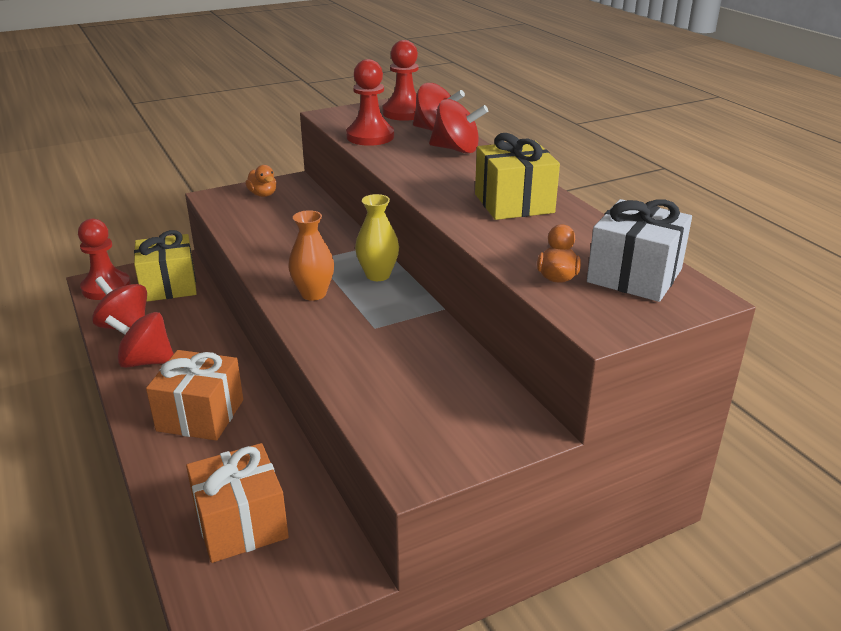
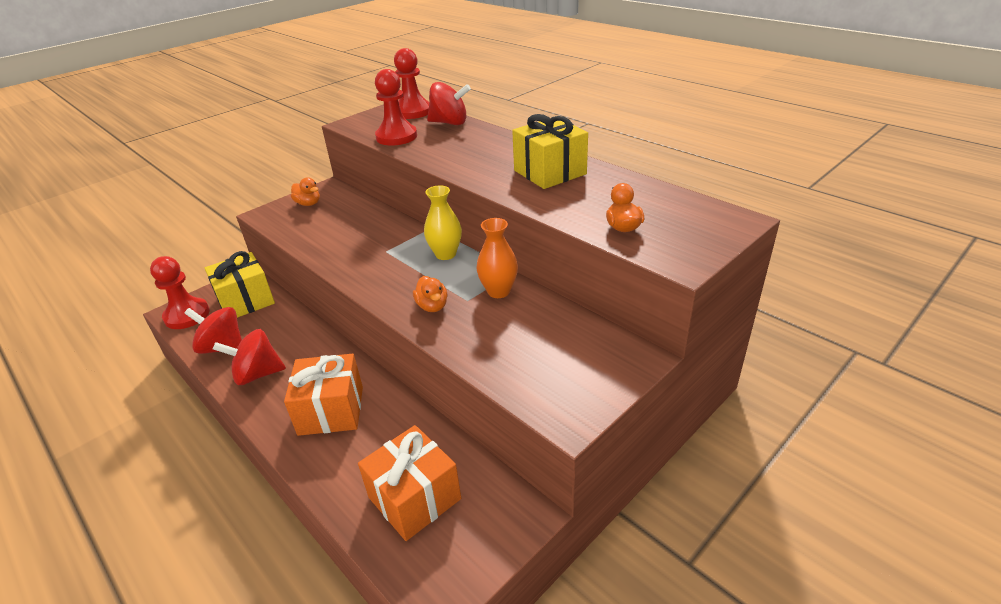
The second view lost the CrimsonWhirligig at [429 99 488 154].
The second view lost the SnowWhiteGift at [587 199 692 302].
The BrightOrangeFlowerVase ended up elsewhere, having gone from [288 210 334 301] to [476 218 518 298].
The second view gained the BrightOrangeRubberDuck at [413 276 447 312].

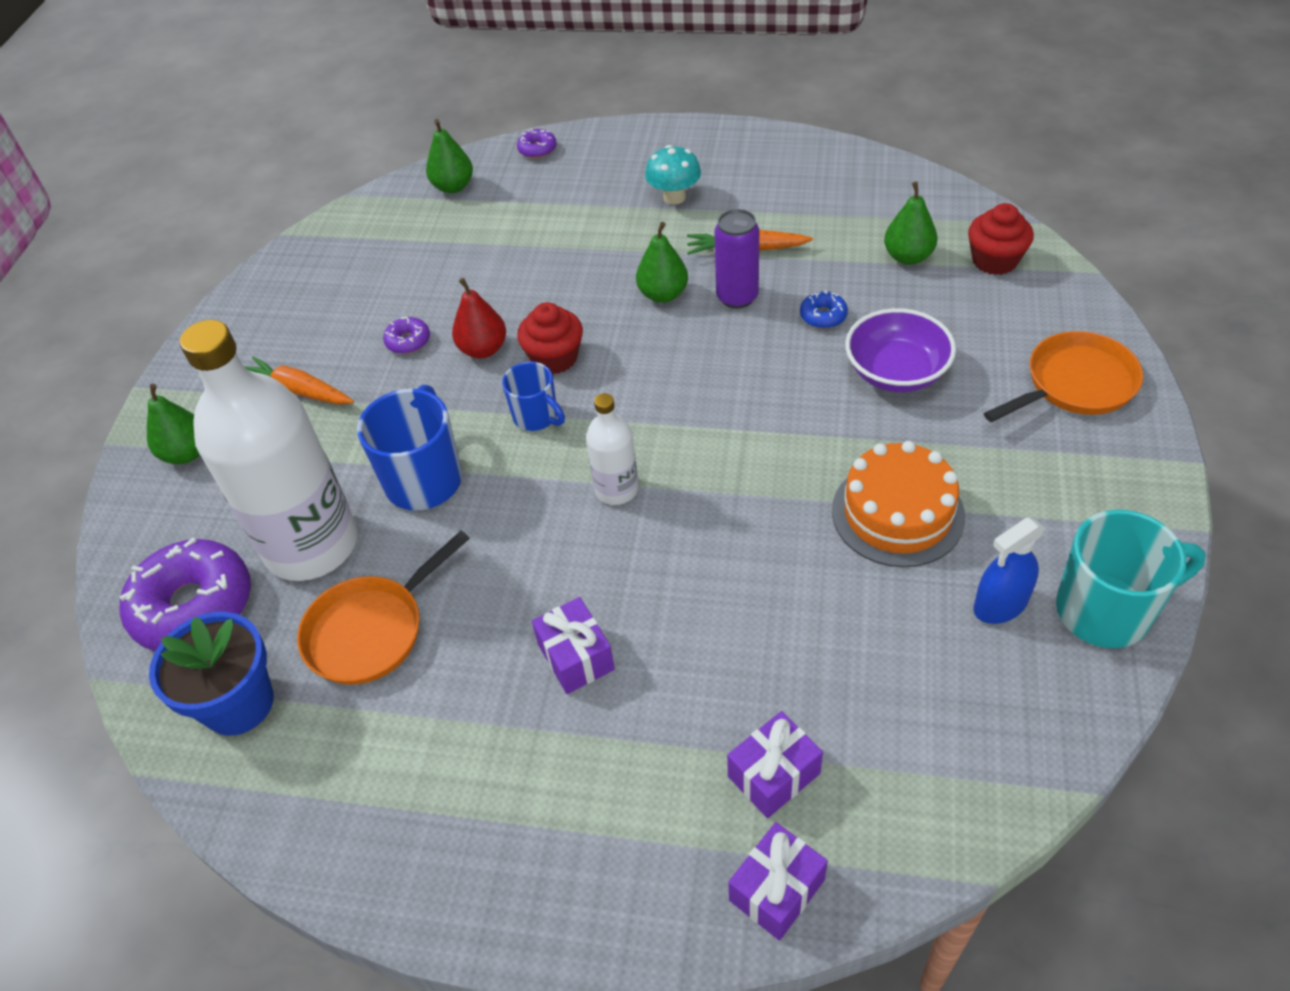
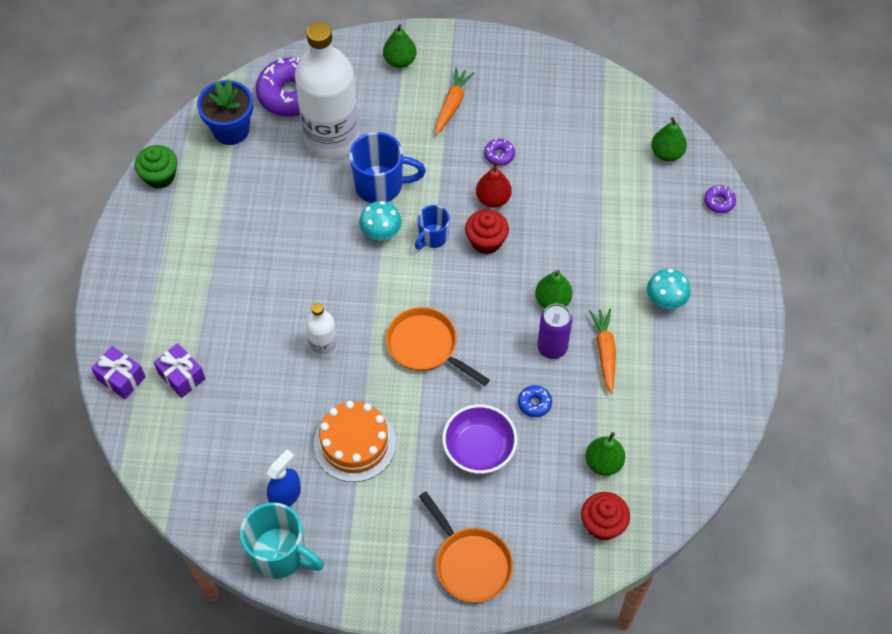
The SnowWhiteDrinkBottle ended up elsewhere, having gone from [586 393 638 505] to [306 303 338 359].
The TealMug at [1056 510 1206 648] ended up facing another way, 45 degrees counterclockwise from before.
The CobaltSprayBottle at [974 517 1046 624] ended up facing another way, 75 degrees clockwise from before.
The BrightOrangeSkillet ended up elsewhere, having gone from [297 531 470 685] to [386 307 490 386].
The second view lost the RoyalPurpleGift at [532 597 615 694].
The second view gained the GreenMuffin at [135 145 177 189].
The second view gained the TealFungus at [359 201 402 241].

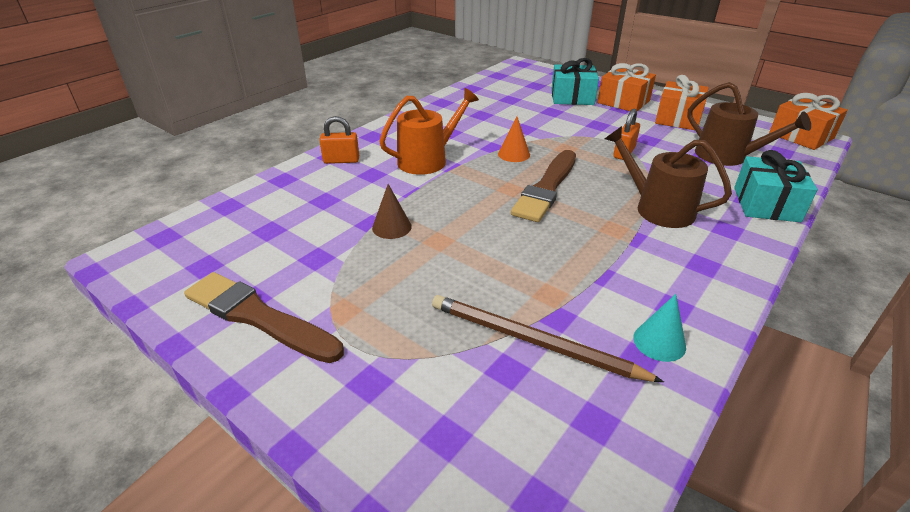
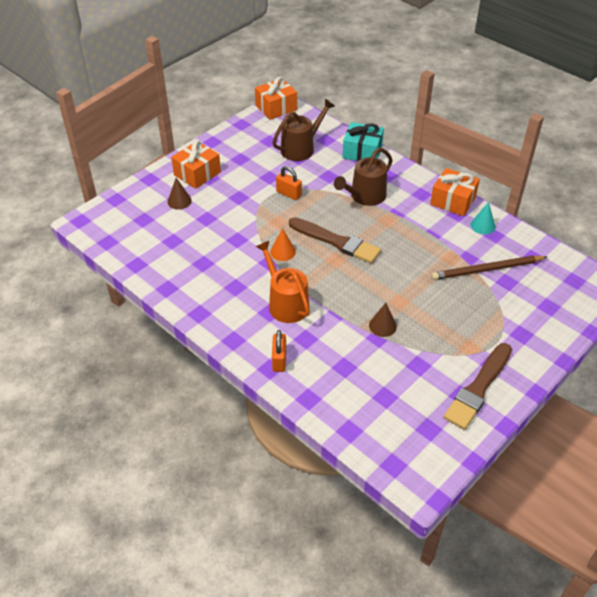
Where the TealGift stood at [551 58 599 105], the DarkBrownConeShape came to stand at [168 178 192 209].
The BrightOrangeGift ended up elsewhere, having gone from [655 75 709 130] to [430 168 480 216].
The DarkBrownWoodenPencil at [432 295 664 382] ended up facing another way, 45 degrees clockwise from before.

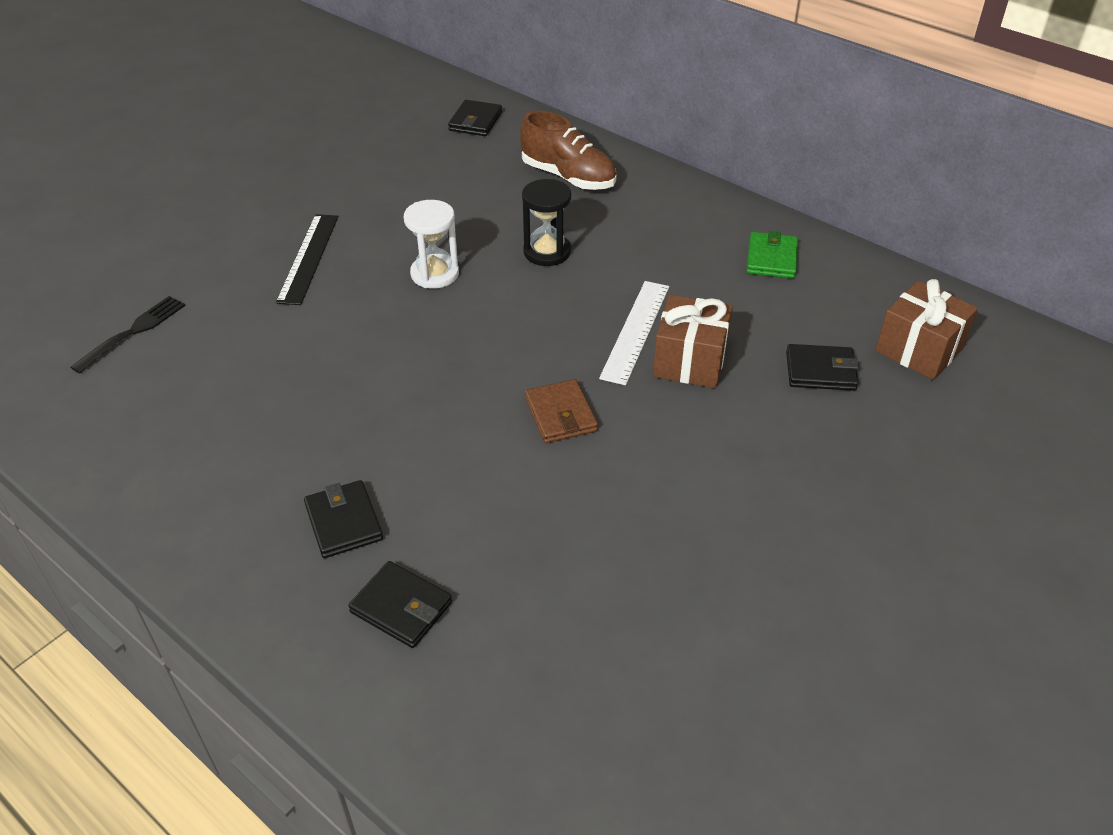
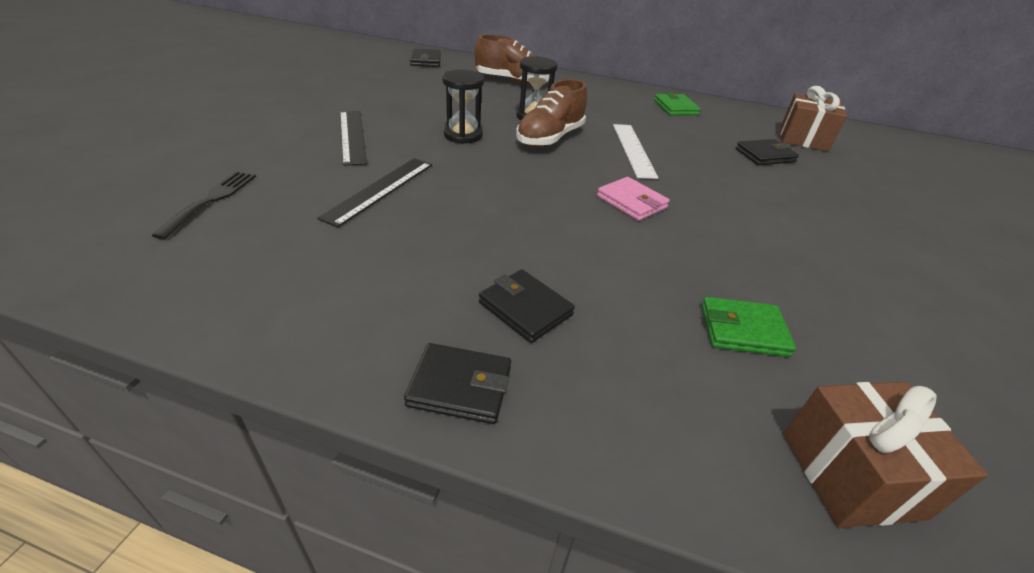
What was the SnowWhiteHourglass at [404 200 459 289] turned into the BlackHourglass at [442 70 484 144].
The DarkBrownGift ended up elsewhere, having gone from [653 294 733 388] to [783 382 988 528].
What was the DarkBrownWallet at [525 379 598 443] turned into the RosyWallet at [597 177 670 221].
The BlackWallet ended up elsewhere, having gone from [348 561 452 648] to [404 343 511 424].
The second view gained the DarkBrownShoe at [516 79 587 147].
The second view gained the BlackStraightedge at [317 158 432 227].
The second view gained the GreenWallet at [701 297 796 357].

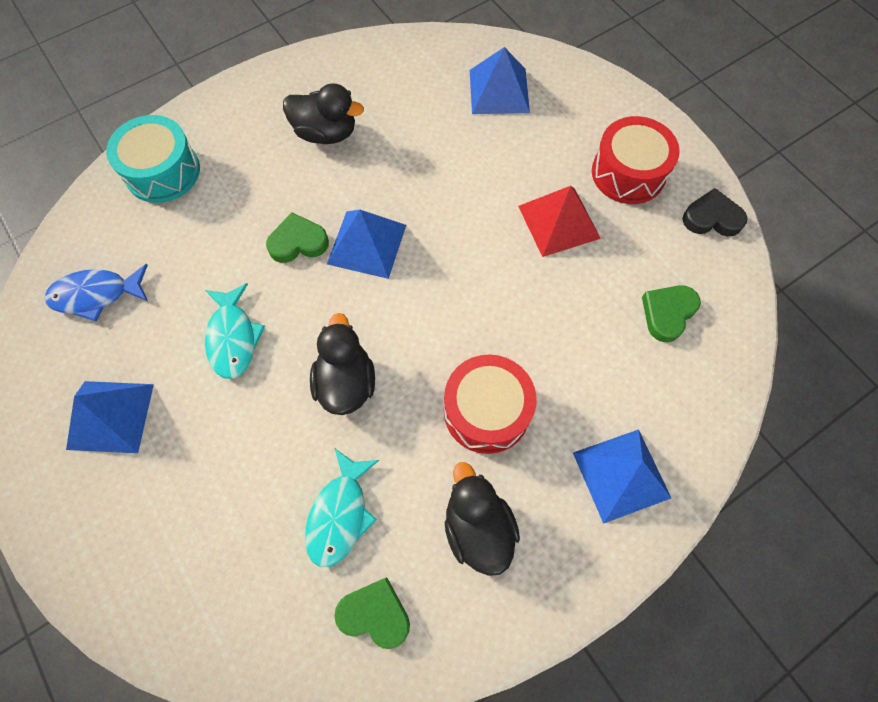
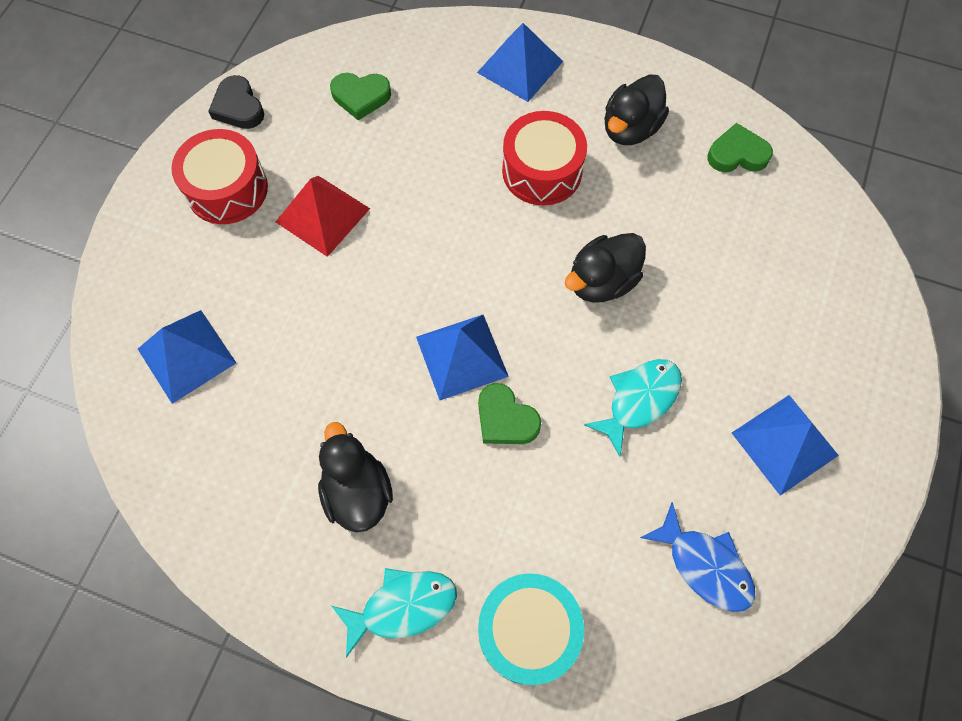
The TealFishFigure ended up elsewhere, having gone from [305 449 379 567] to [332 568 457 658].
The GreenHeart at [334 577 410 649] ended up facing another way, 105 degrees clockwise from before.

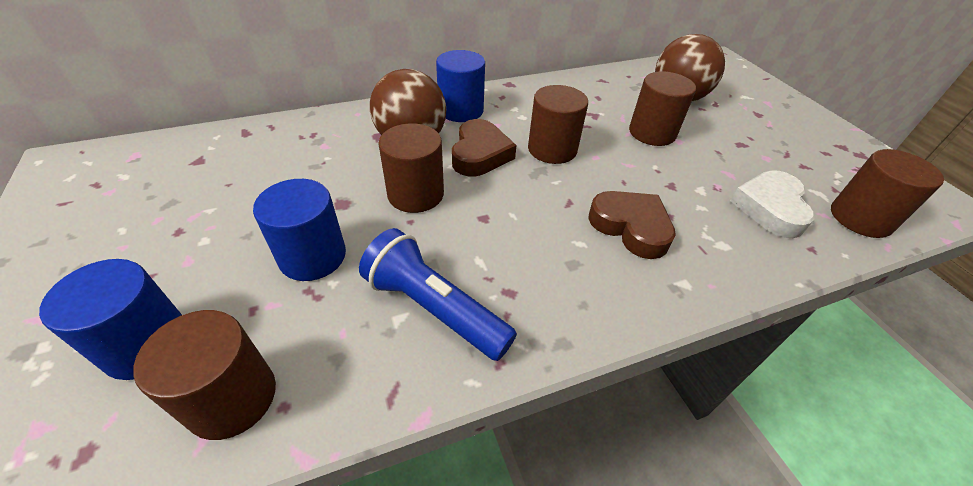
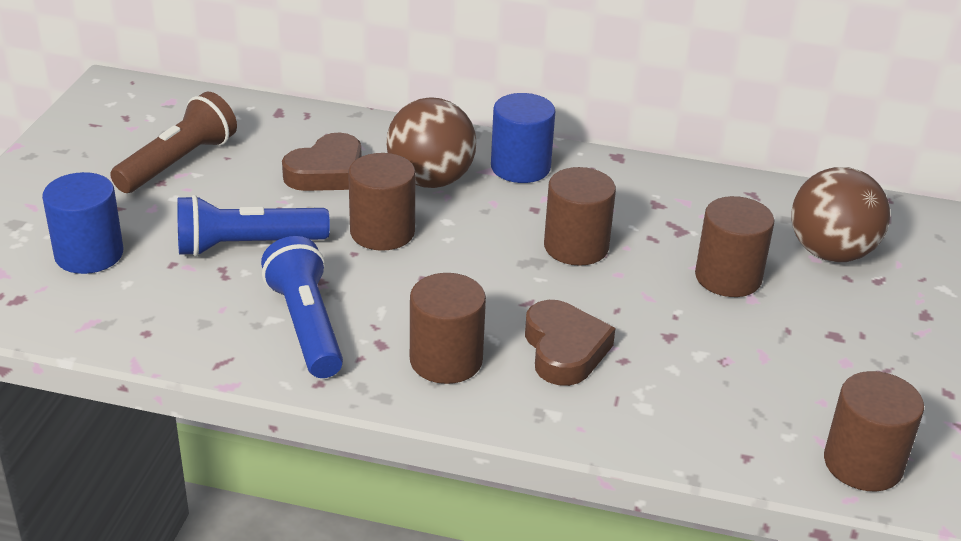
The DarkBrownHeart ended up elsewhere, having gone from [452 119 516 176] to [282 133 361 191].
The second view lost the SnowWhiteHeart at [730 170 815 238].
Where the CobaltCylinderShape stood at [253 179 346 281], the CobaltTorch came to stand at [177 195 330 257].
The DarkBrownCylinderShape ended up elsewhere, having gone from [133 310 276 440] to [410 273 486 384].
The second view gained the DarkBrownTorch at [110 92 237 193].

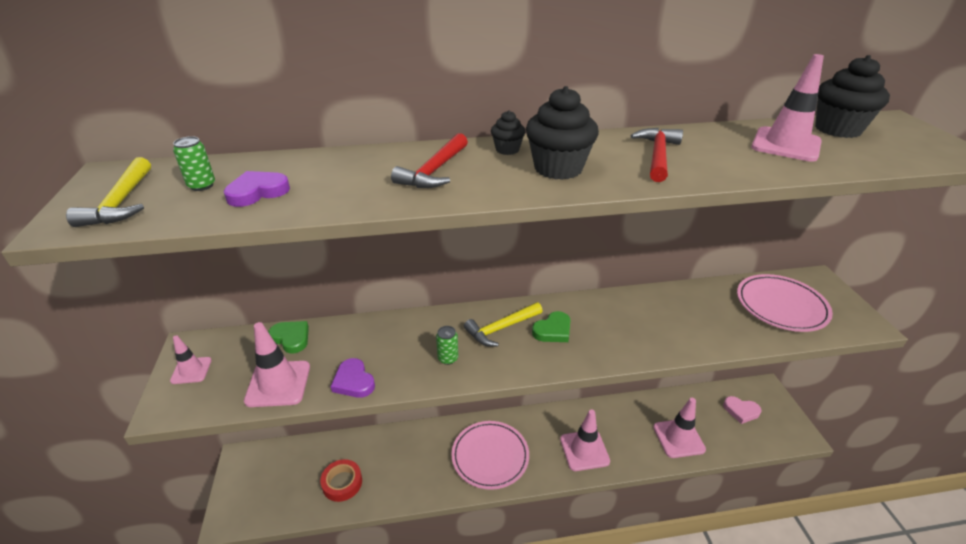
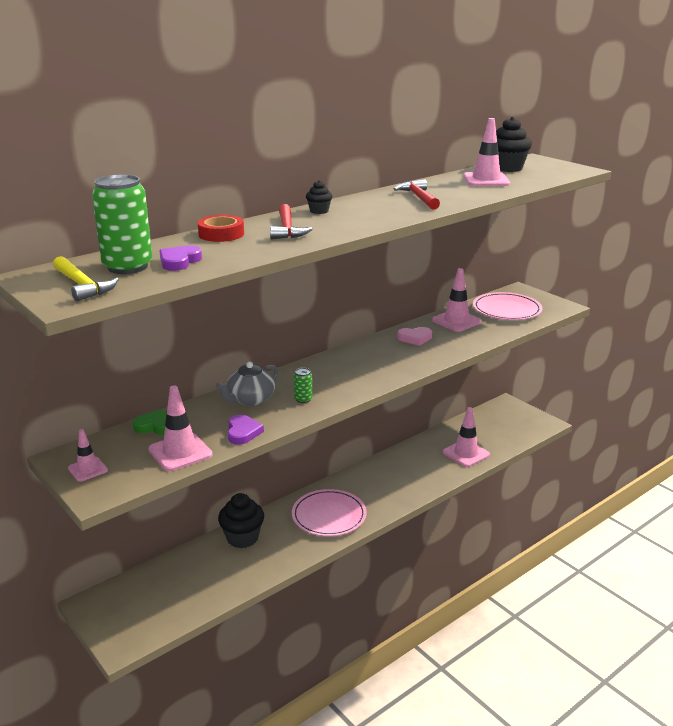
The BlackMuffin ended up elsewhere, having gone from [526 86 599 180] to [218 493 264 548].
The size of the GreenCan at [173 136 215 191] changed by a factor of 2.22.
The second view lost the YellowClawHammer at [464 302 542 347].
The second view lost the GreenHeart at [532 311 570 342].
The RoyalPurpleHeart at [331 358 375 398] ended up facing another way, 120 degrees counterclockwise from before.
The RosyHeart ended up elsewhere, having gone from [723 396 762 424] to [397 327 432 346].
The RosyRoadCone ended up elsewhere, having gone from [560 410 610 471] to [432 268 482 332].
The CrimsonTape ended up elsewhere, having gone from [320 459 362 502] to [198 215 244 242].
The second view gained the GrayChinaTeapot at [216 362 278 406].

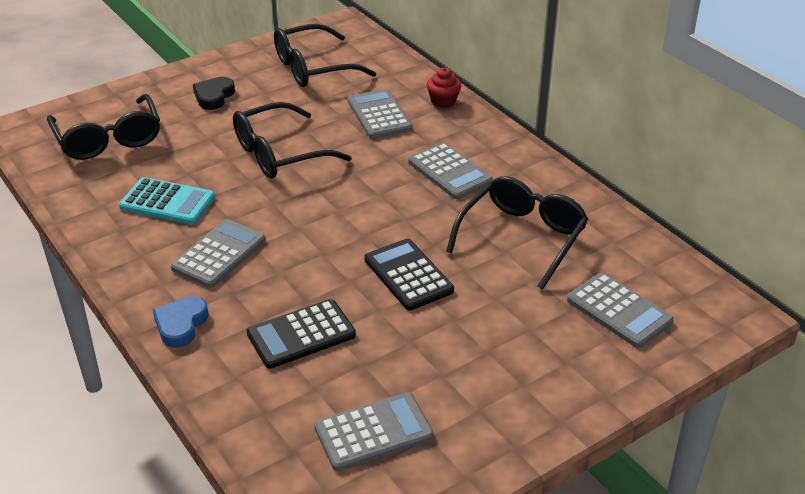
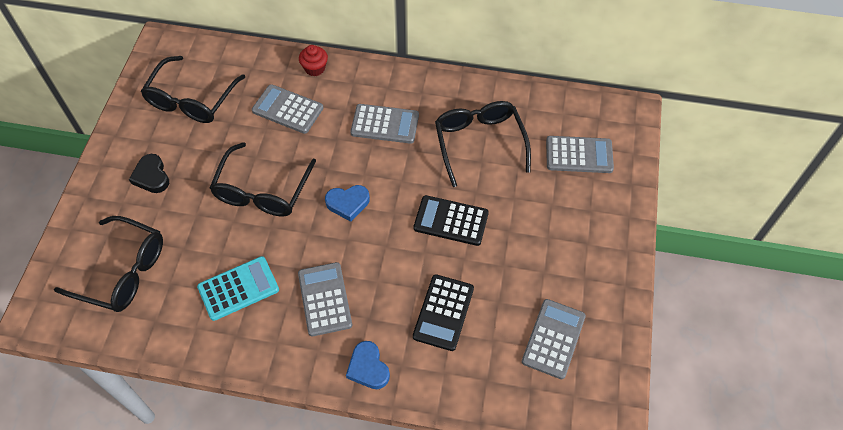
The second view gained the CobaltHeart at [325 185 370 222].

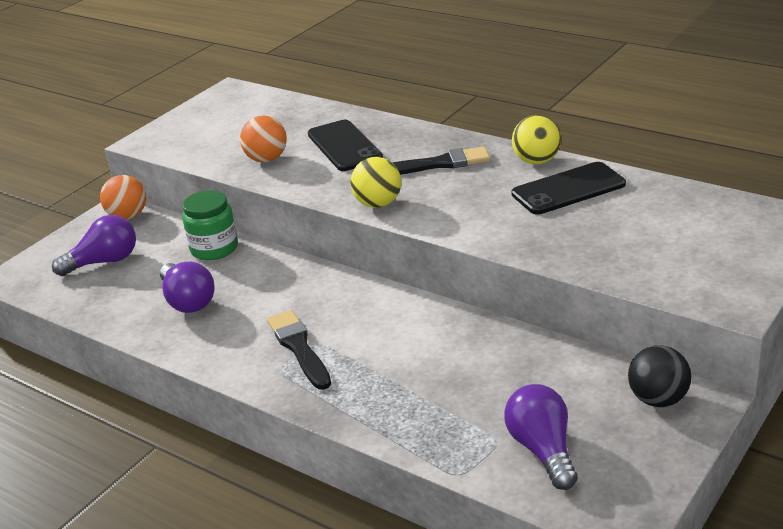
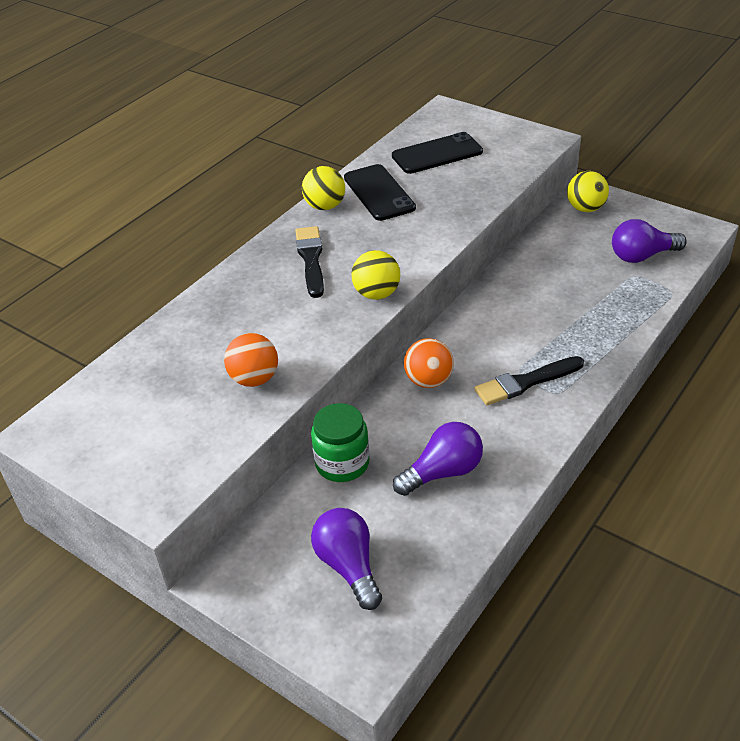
The BlackMobilePhone ended up elsewhere, having gone from [308 120 383 171] to [392 132 483 174].
The BrightOrangeSphere ended up elsewhere, having gone from [100 175 146 220] to [404 338 454 388].
What was the BlackSphere at [628 345 691 407] turned into the YellowSphere at [567 171 609 212].

